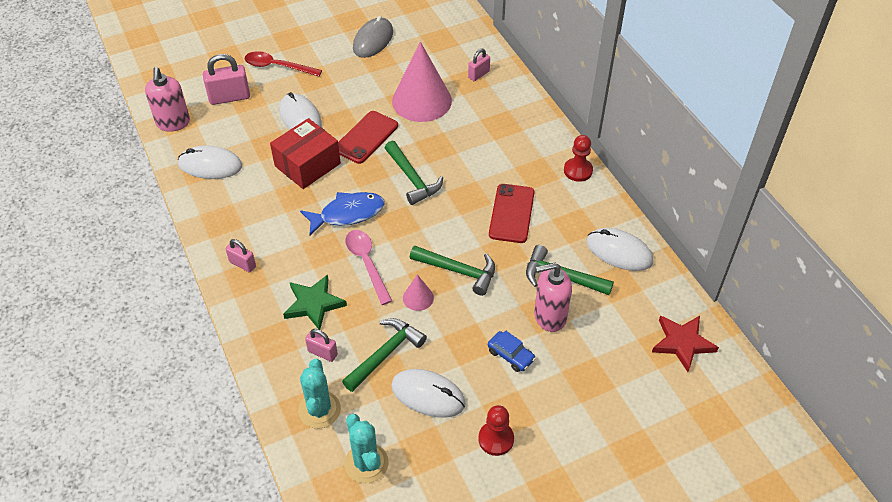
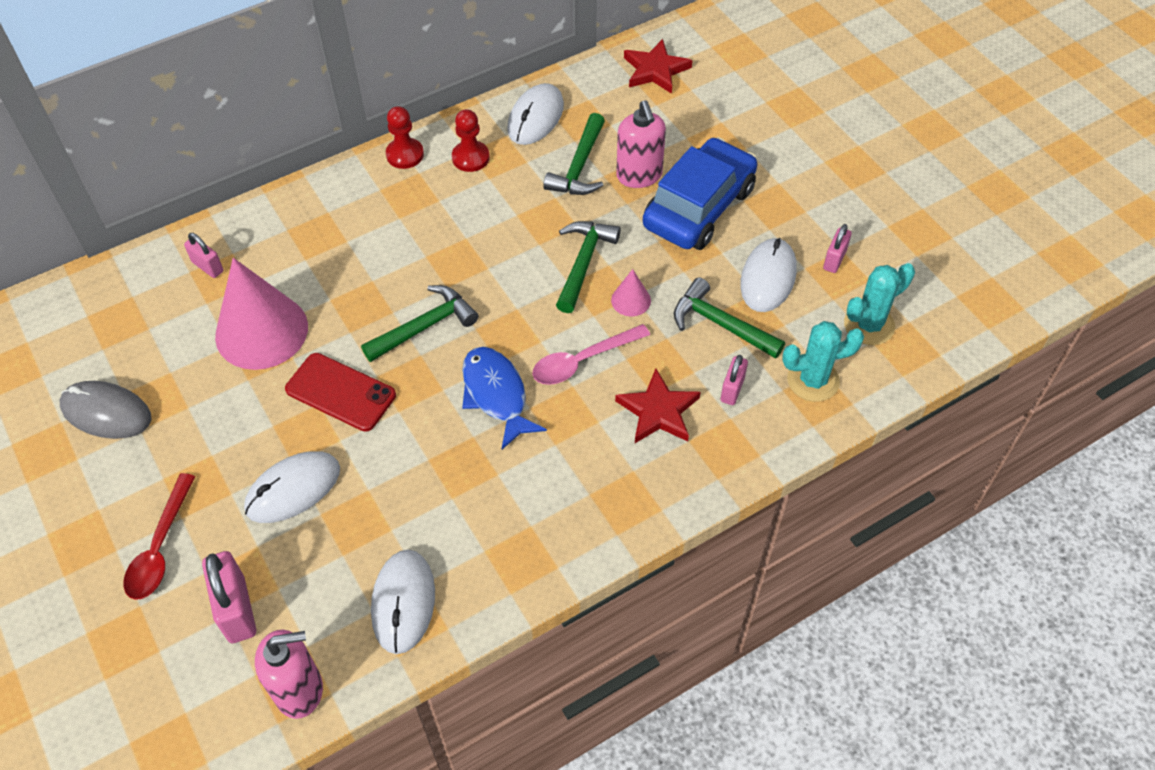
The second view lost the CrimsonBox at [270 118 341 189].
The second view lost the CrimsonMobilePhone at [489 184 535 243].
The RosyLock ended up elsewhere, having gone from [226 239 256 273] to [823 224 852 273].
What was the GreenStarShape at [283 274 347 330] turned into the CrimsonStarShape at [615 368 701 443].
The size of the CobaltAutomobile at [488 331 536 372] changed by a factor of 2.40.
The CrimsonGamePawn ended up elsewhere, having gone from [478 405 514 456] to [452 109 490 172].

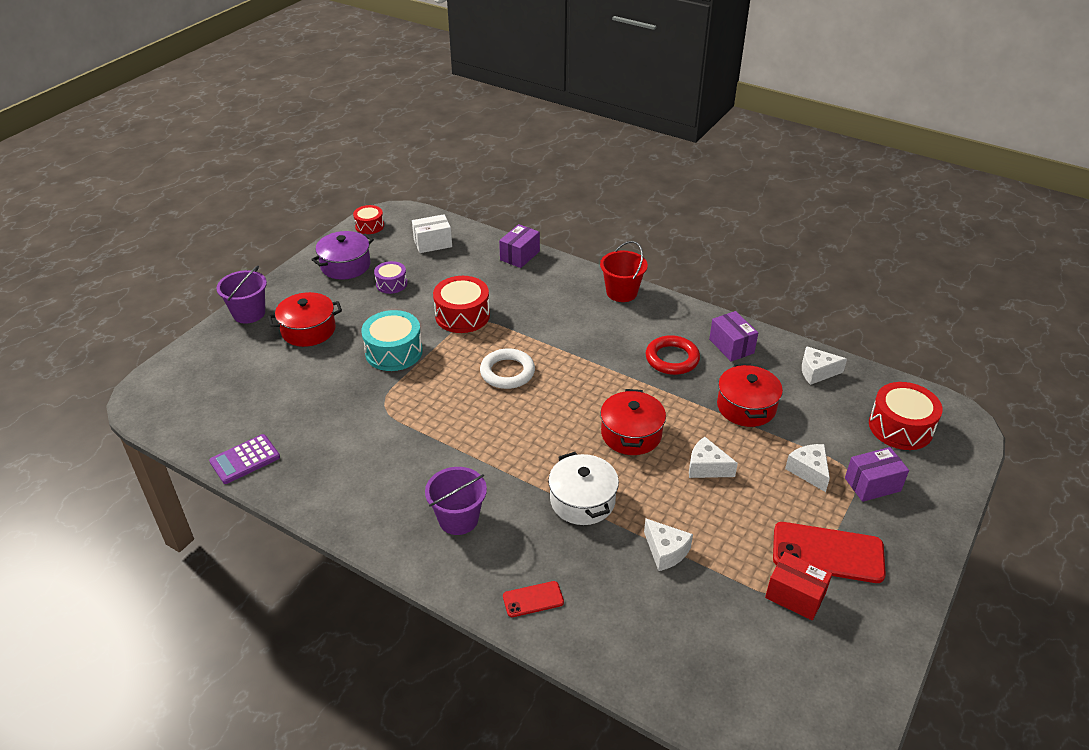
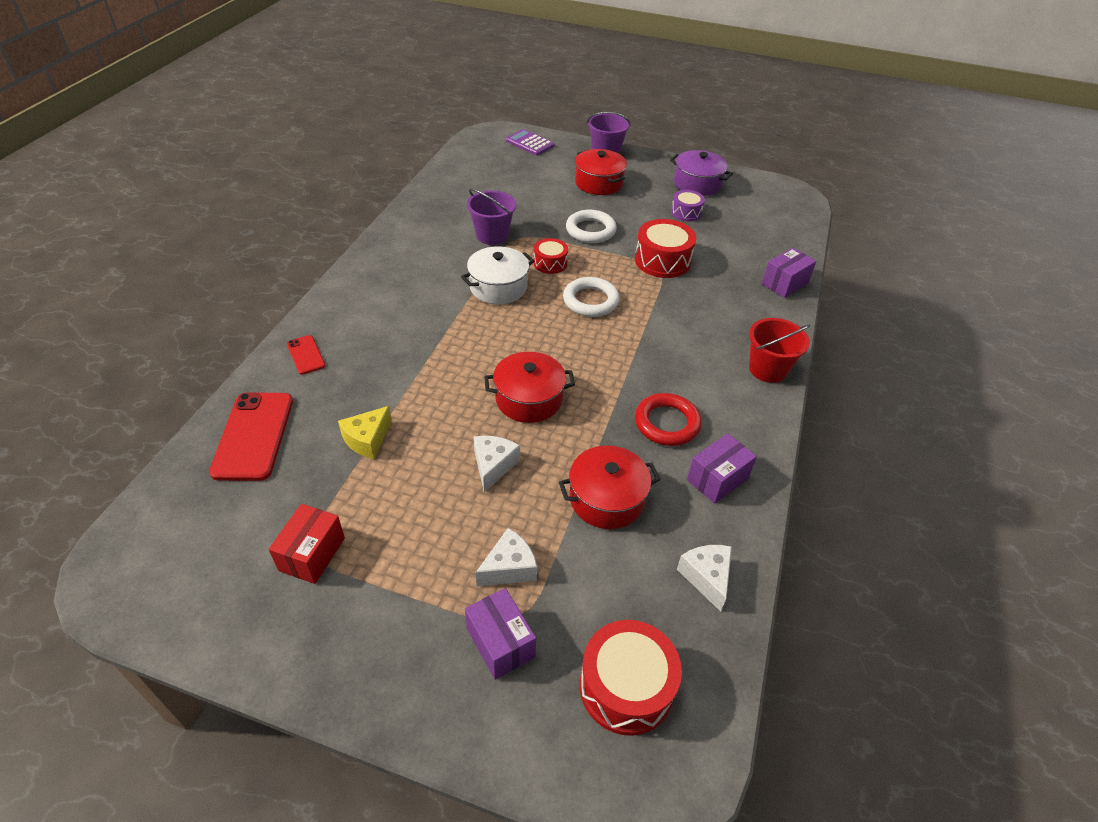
The CrimsonSnareDrum ended up elsewhere, having gone from [353 205 384 234] to [534 238 568 274].
The second view lost the SnowWhiteBox at [412 214 452 253].
The RoyalPurpleBox at [499 224 540 268] ended up facing another way, 60 degrees counterclockwise from before.
Where the TealSnareDrum stood at [361 310 423 371], the SnowWhiteTorus came to stand at [566 210 617 243].
The RoyalPurpleAddingMachine ended up elsewhere, having gone from [209 434 280 484] to [506 129 555 155].
The SnowWhiteCookingPot ended up elsewhere, having gone from [548 452 619 525] to [461 246 534 304].
The RoyalPurpleSandBucket ended up elsewhere, having gone from [425 467 487 535] to [467 189 516 245].
What was the SnowWhiteCheese at [644 519 693 571] turned into the YellowCheese at [338 406 392 459].
The CrimsonMobilePhone ended up elsewhere, having gone from [773 522 886 583] to [209 392 293 481].

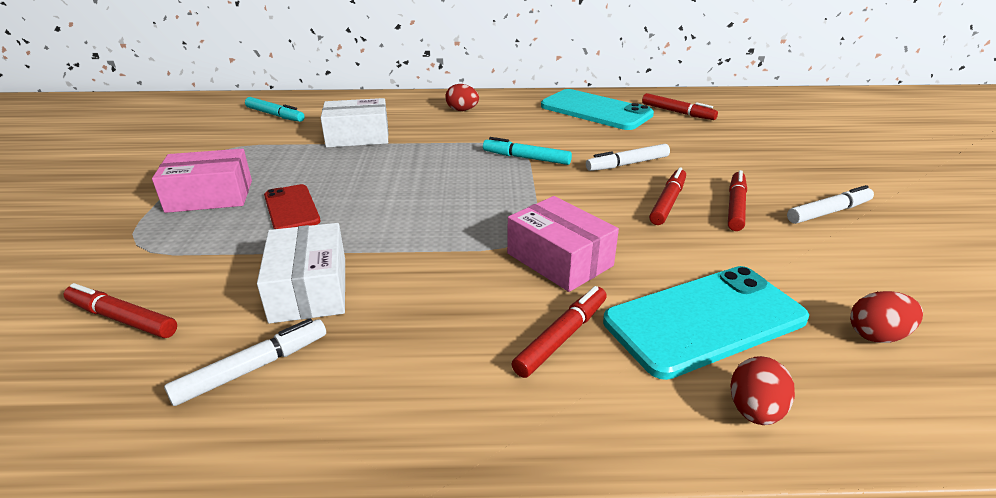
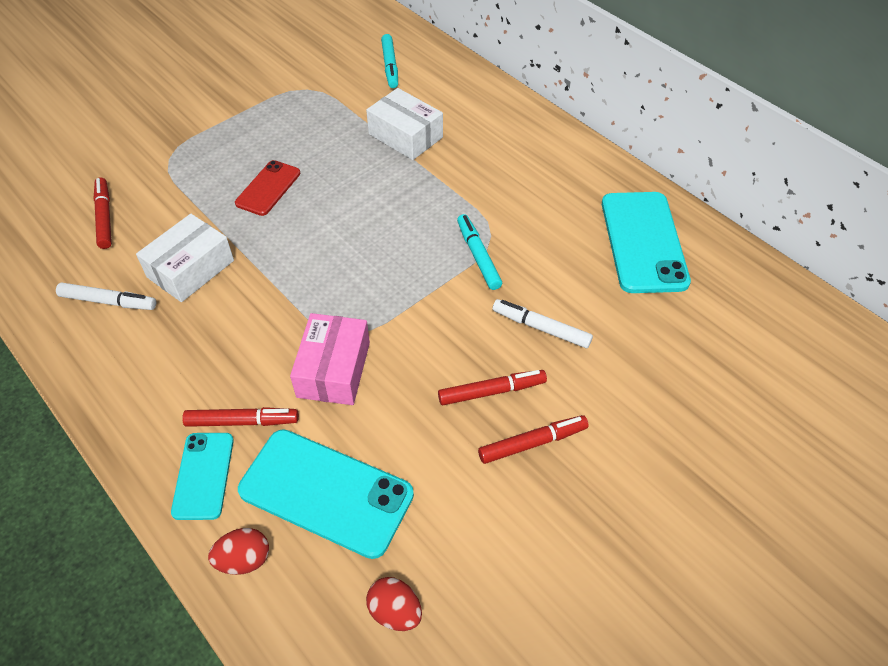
The second view lost the CrimsonToyEgg at [445 84 479 111].
The second view lost the CrimsonMarkerPen at [642 93 718 120].
The second view lost the RosyBox at [152 149 252 213].
The second view lost the SnowWhiteMarkerPen at [787 185 874 224].
The second view gained the TealMobilePhone at [171 433 234 520].

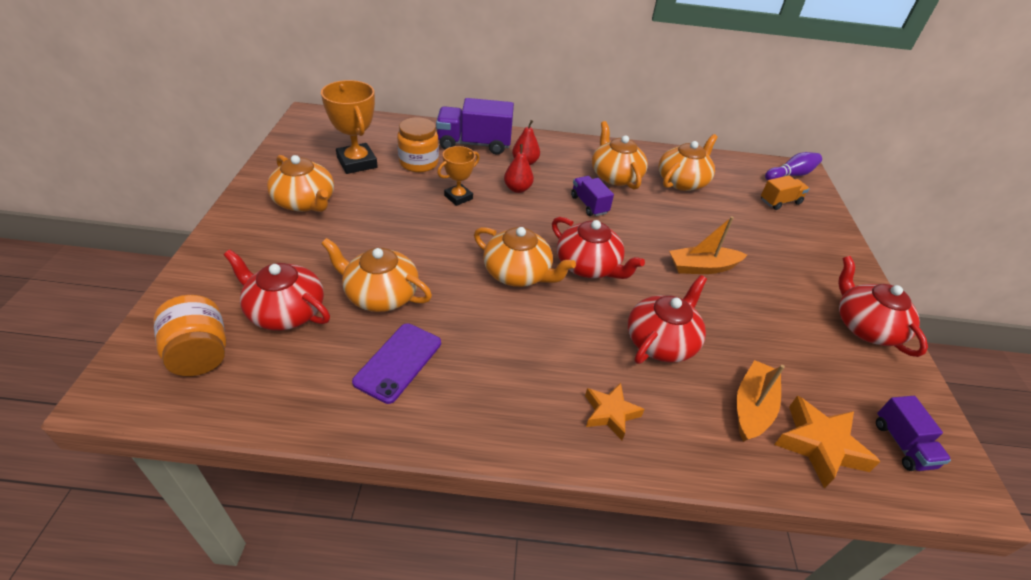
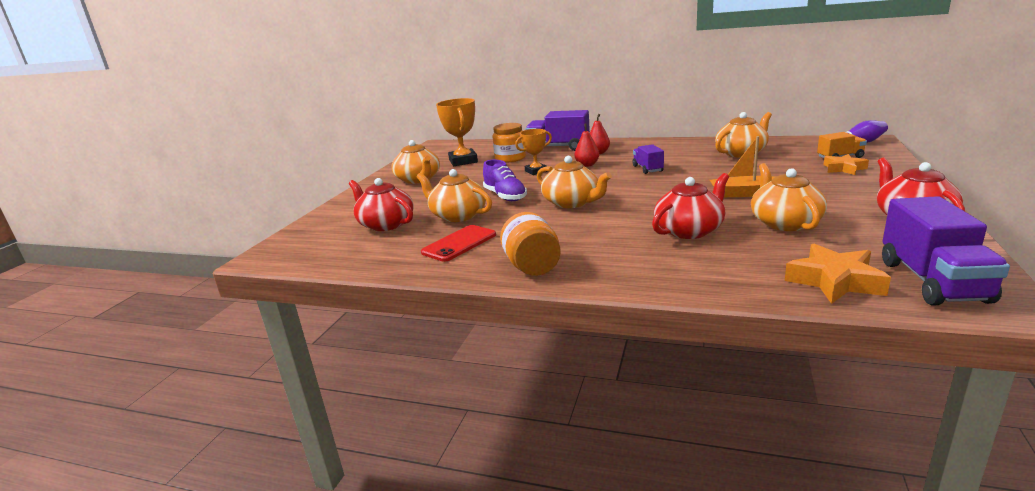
The BrightOrangeChinaTeapot ended up elsewhere, having gone from [592 121 648 189] to [751 163 827 231].
The second view lost the CrimsonChinaTeapot at [552 217 645 279].
The BrightOrangeJar ended up elsewhere, having gone from [153 295 227 376] to [500 212 561 276].
What was the RoyalPurpleMobilePhone at [352 323 441 404] turned into the CrimsonMobilePhone at [421 225 496 262].
The second view lost the BrightOrangeSailboat at [737 360 785 442].
The BrightOrangeStarShape ended up elsewhere, having gone from [585 383 645 440] to [824 154 869 175].
The size of the RoyalPurpleLorry at [876 396 951 471] changed by a factor of 1.76.
The second view gained the RoyalPurpleShoe at [483 159 527 201].

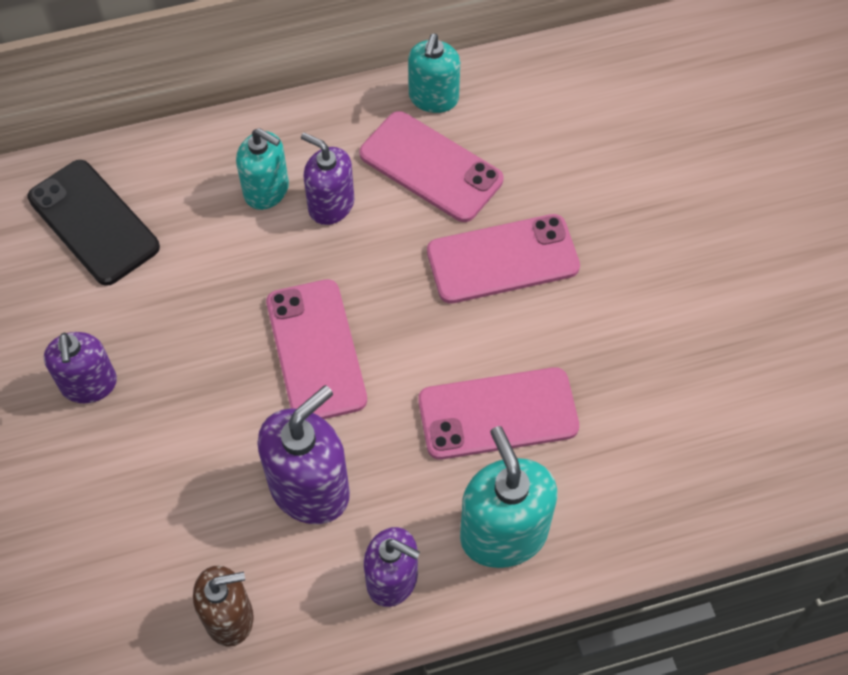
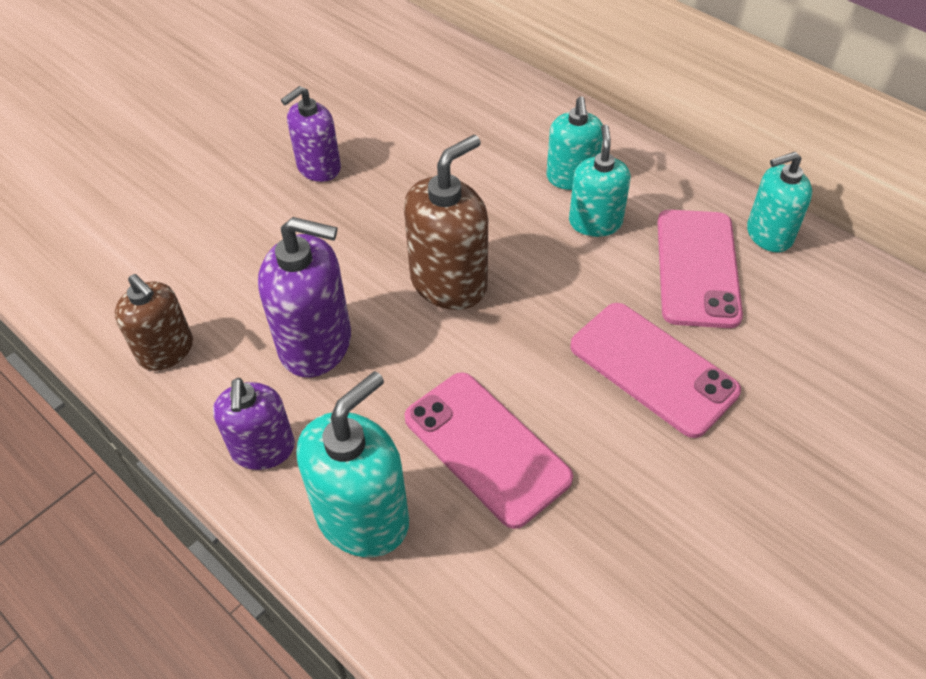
What was the RoyalPurpleSoapDispenser at [301 133 354 225] turned into the TealSoapDispenser at [569 124 631 237].
The second view lost the BlackMobilePhone at [28 160 160 286].
Where the RosyMobilePhone stood at [266 279 367 419], the DarkBrownSoapDispenser came to stand at [404 135 488 310].

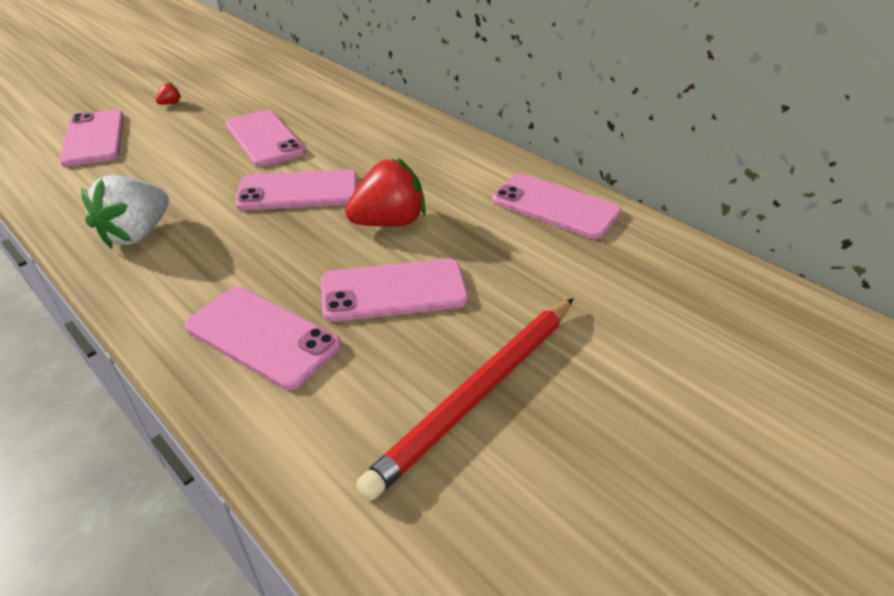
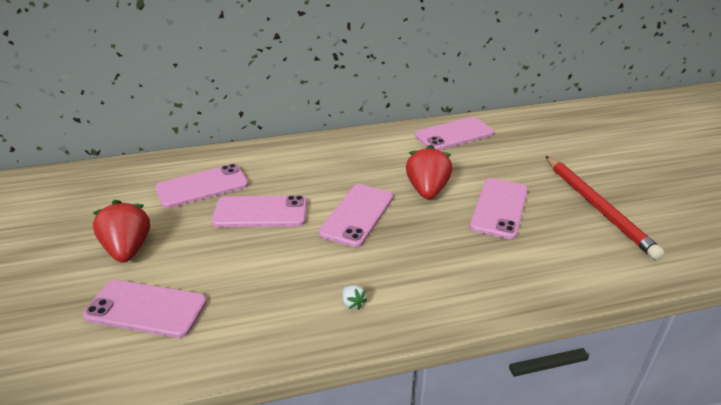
The size of the CrimsonBerry at [156 82 181 105] changed by a factor of 2.44.
The size of the SnowWhiteBerry at [81 175 169 249] changed by a factor of 0.41.
The RosyMobilePhone ended up elsewhere, having gone from [185 287 341 390] to [156 164 249 208].

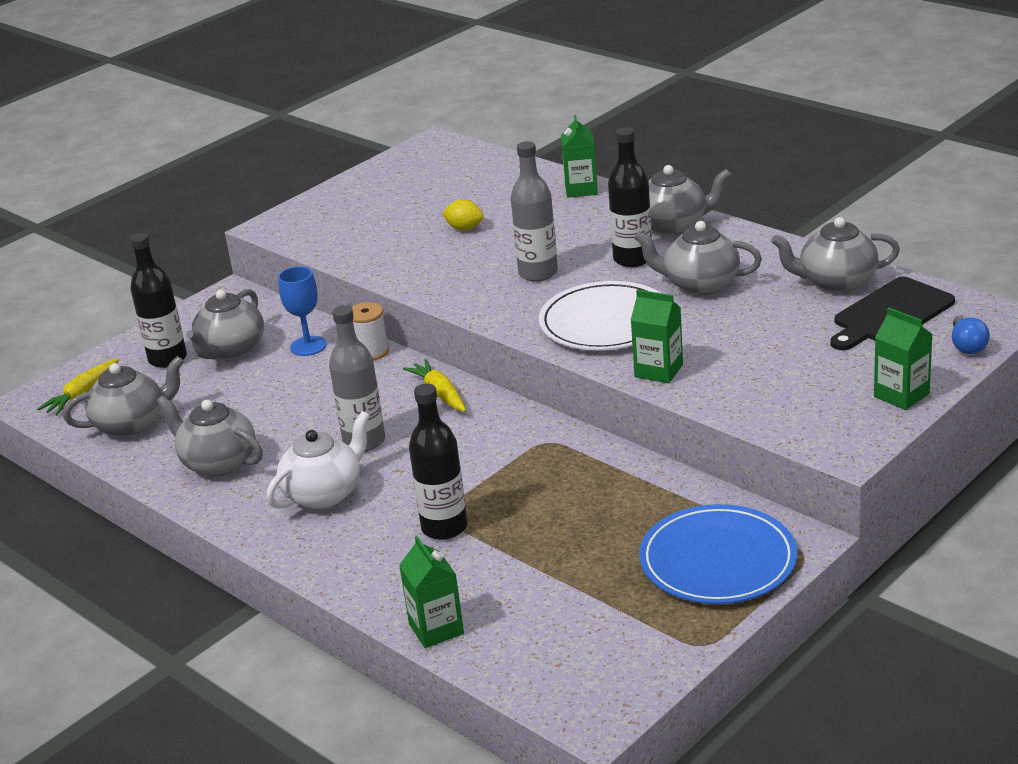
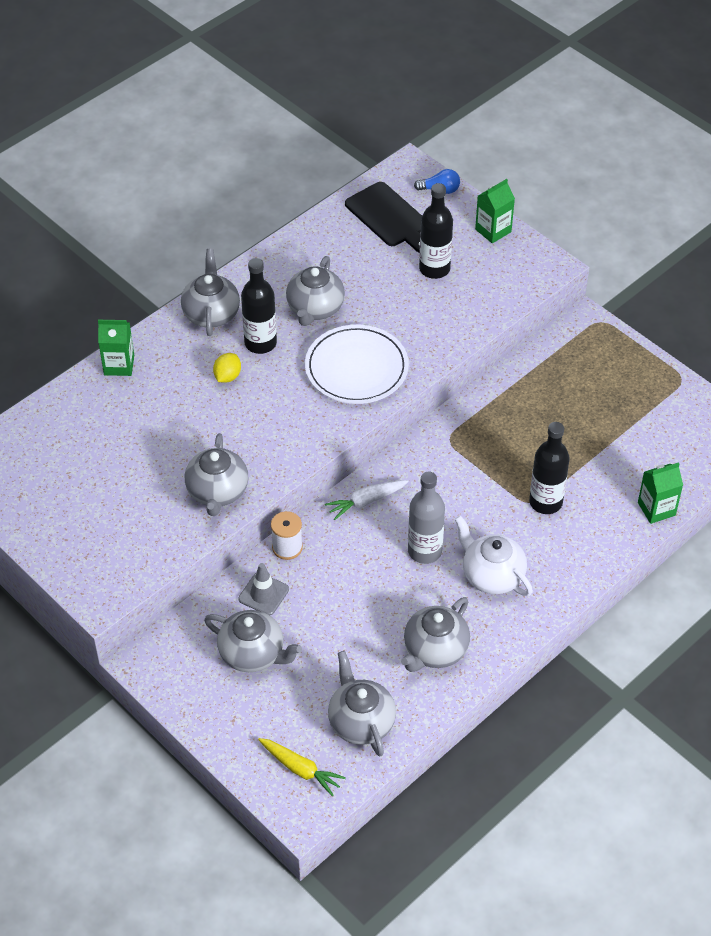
The second view lost the GrayDrinkBottle at [511 141 558 282].
The YellowToyLemon ended up elsewhere, having gone from [442 200 483 230] to [213 353 241 383].
The GrayChinaTeapot ended up elsewhere, having gone from [771 217 900 292] to [185 433 248 516].
The BlackDrinkBottle ended up elsewhere, having gone from [130 233 187 368] to [419 183 453 279].
Where the CobaltGoblet stood at [278 266 326 356], the GrayRoadCone came to stand at [238 563 289 615].
The second view lost the GreenMilkCarton at [631 289 683 383].
What was the YellowCarrot at [403 359 466 412] turned into the SnowWhiteCarrot at [325 480 409 520].
The second view lost the CobaltFlatDish at [639 504 797 604].

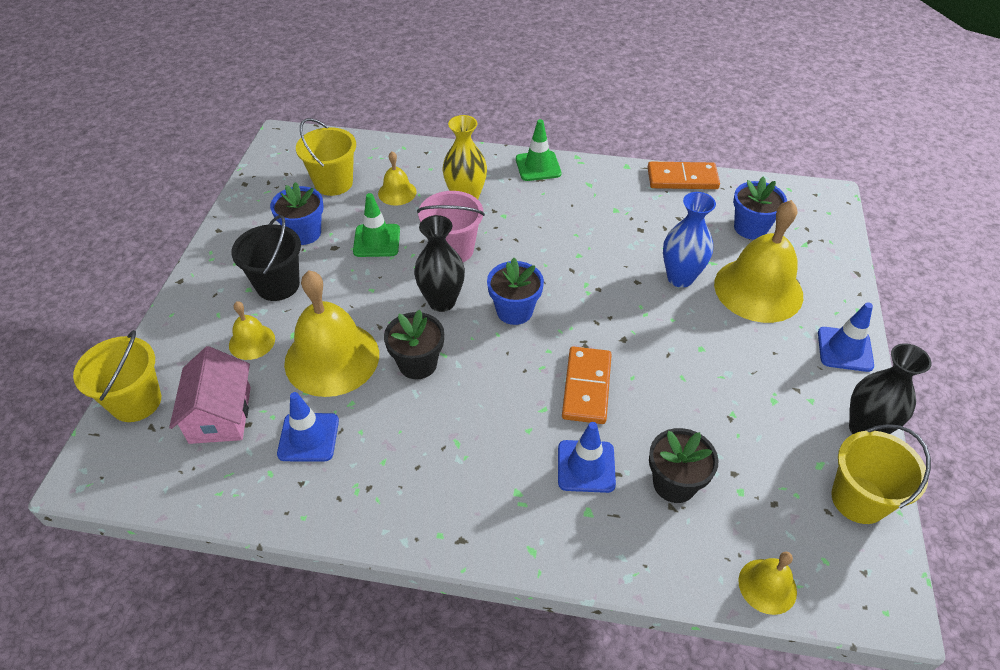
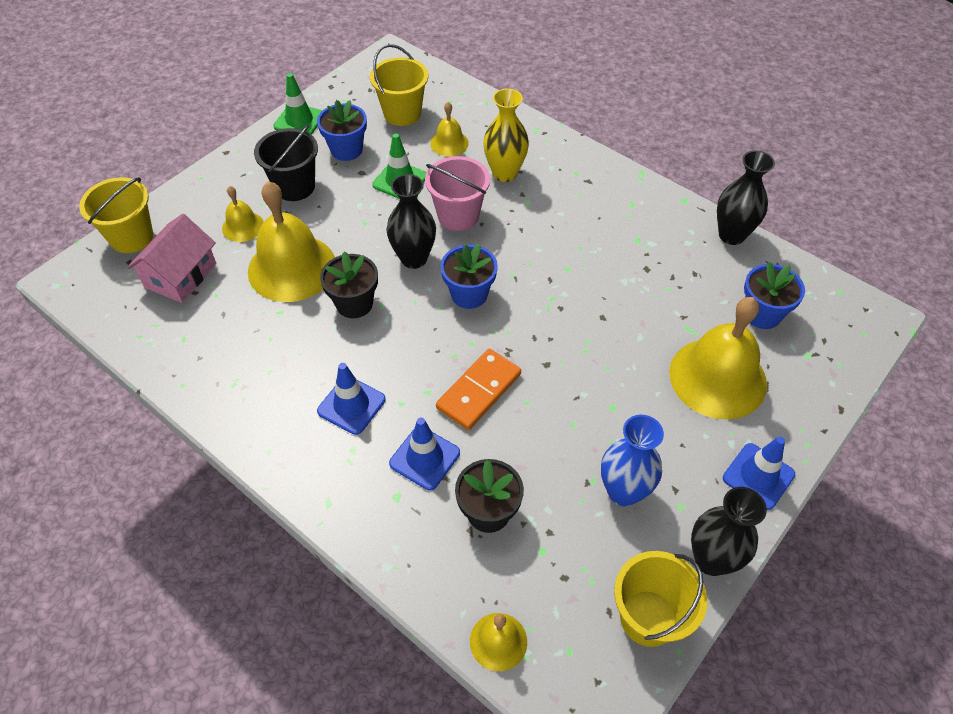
The GreenRoadCone ended up elsewhere, having gone from [516 119 561 181] to [273 73 323 135].
Where the BrightOrangeDominoPiece stood at [647 162 720 189], the BlackFlowerVase came to stand at [717 151 775 245].
The CobaltFlowerVase ended up elsewhere, having gone from [663 192 716 288] to [601 415 664 507].
The CobaltRoadCone ended up elsewhere, having gone from [277 392 339 462] to [317 363 386 435].

